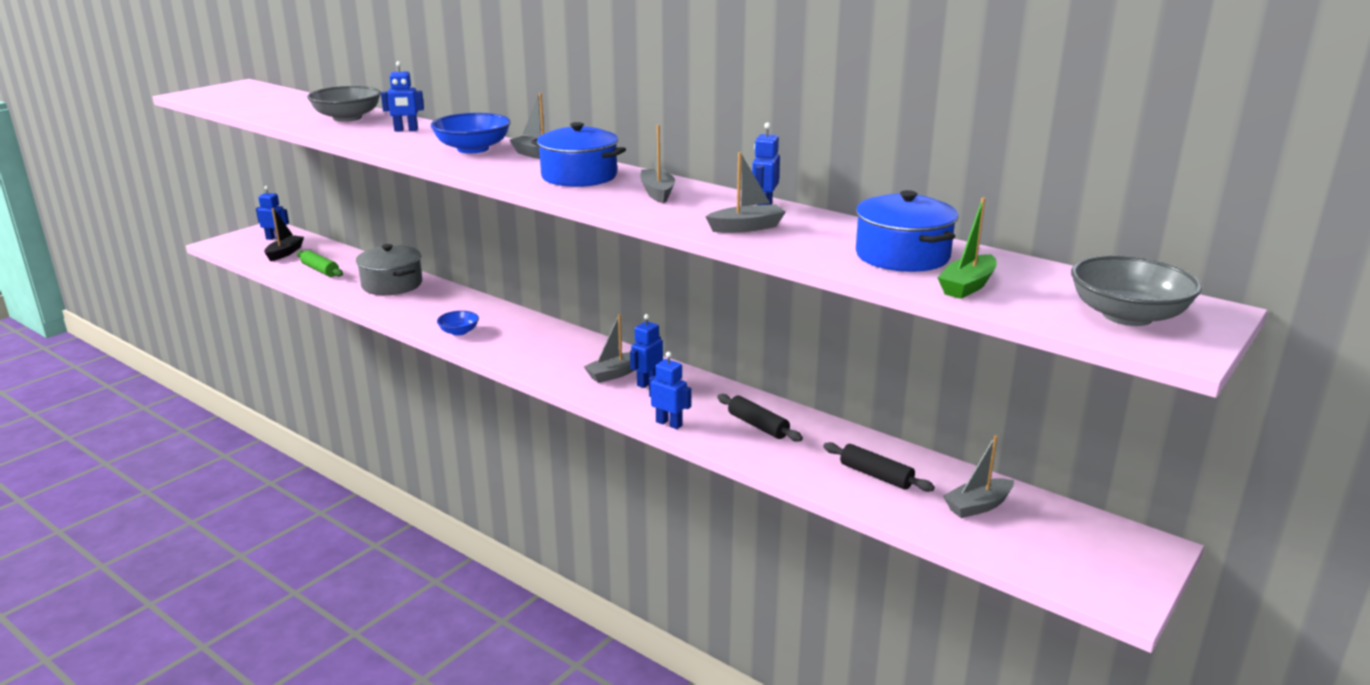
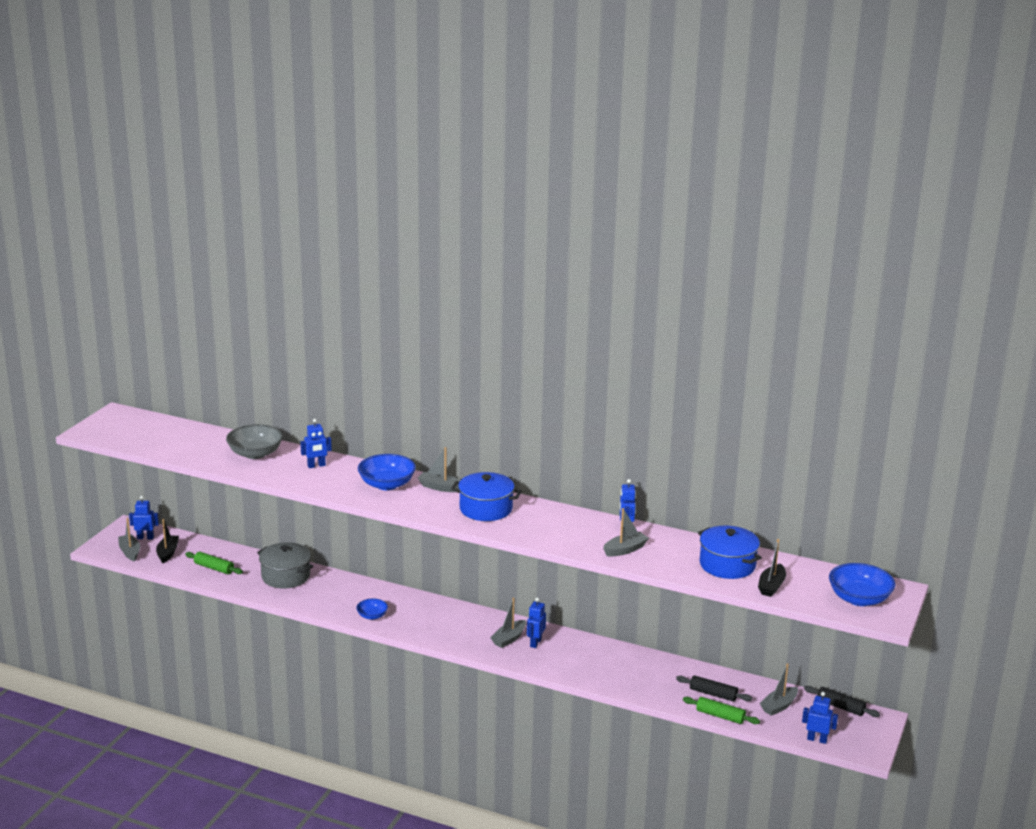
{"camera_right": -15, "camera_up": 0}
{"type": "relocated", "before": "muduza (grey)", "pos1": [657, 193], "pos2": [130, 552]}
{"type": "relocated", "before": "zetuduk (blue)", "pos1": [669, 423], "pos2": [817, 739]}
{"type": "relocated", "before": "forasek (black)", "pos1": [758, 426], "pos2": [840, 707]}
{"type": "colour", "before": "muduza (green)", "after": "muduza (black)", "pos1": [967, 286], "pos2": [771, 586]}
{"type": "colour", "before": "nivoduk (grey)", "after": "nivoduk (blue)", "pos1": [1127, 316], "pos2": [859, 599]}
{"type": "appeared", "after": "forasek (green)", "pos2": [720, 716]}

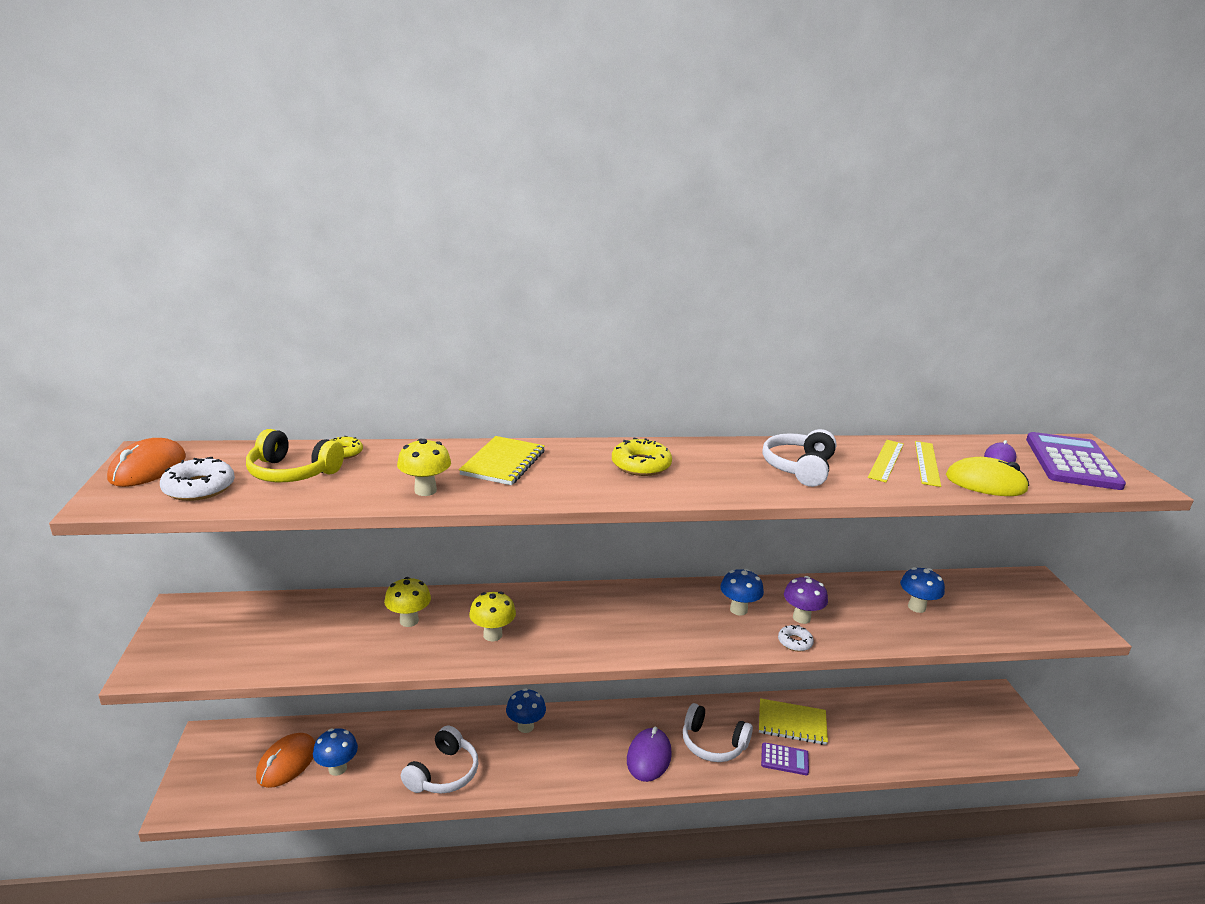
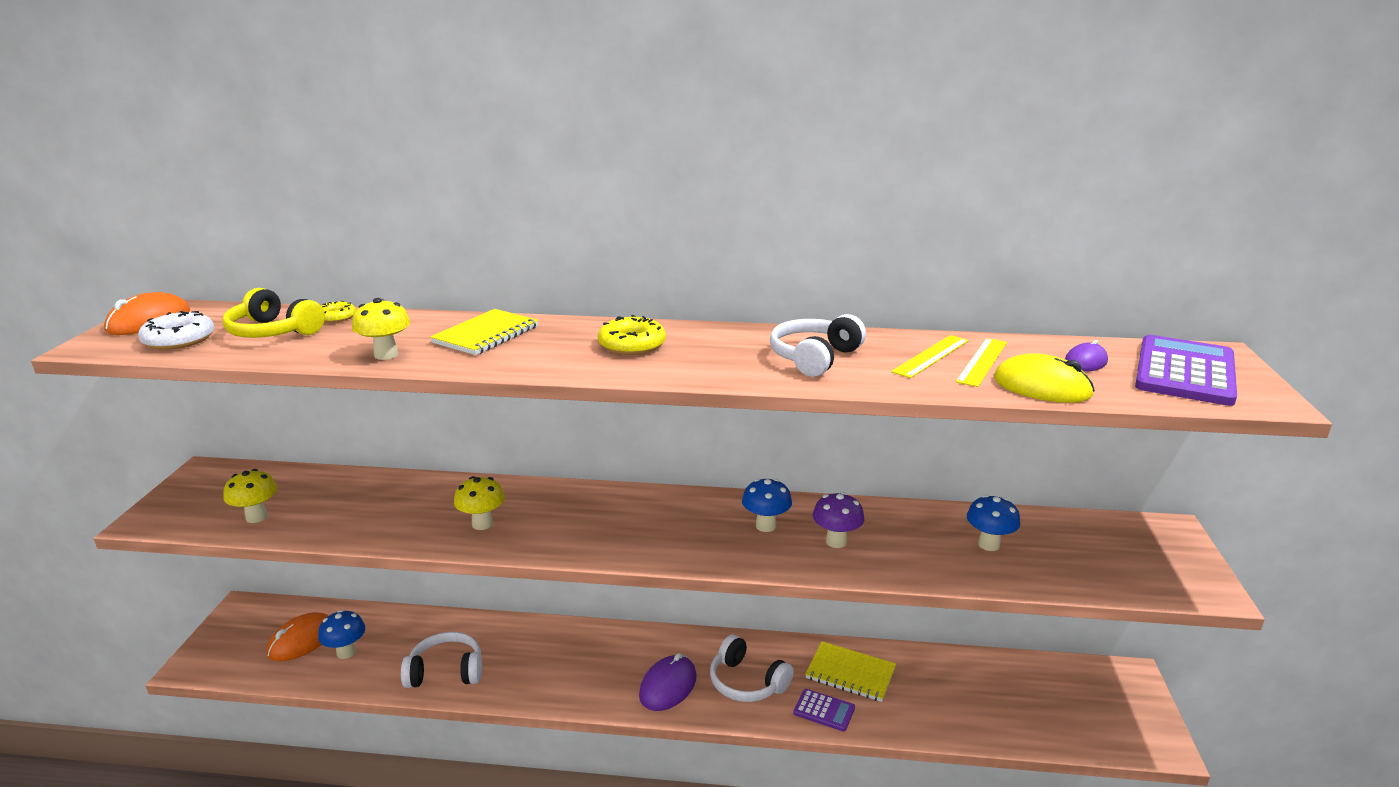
{"camera_right": 15, "camera_up": 0}
{"type": "relocated", "before": "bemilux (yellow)", "pos1": [409, 621], "pos2": [256, 517]}
{"type": "spun", "before": "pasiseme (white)", "pos1": [443, 773], "pos2": [446, 671], "turn": -135}
{"type": "missing", "before": "bemilux (blue)", "pos1": [525, 726]}
{"type": "missing", "before": "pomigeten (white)", "pos1": [795, 642]}

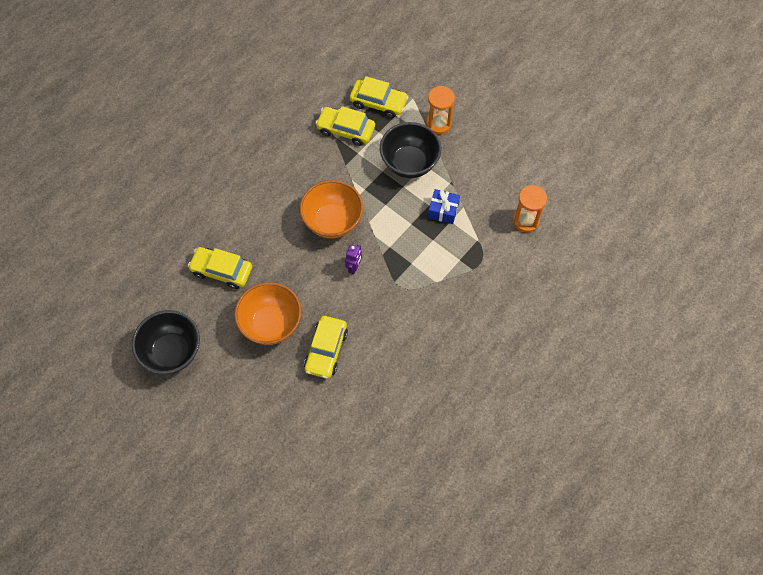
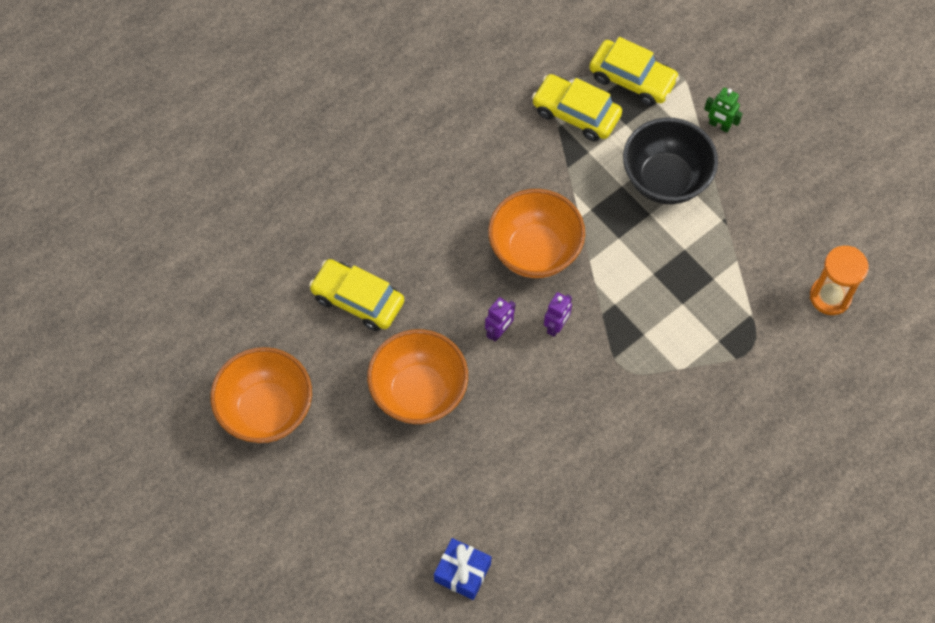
{"camera_right": 10, "camera_up": 0}
{"type": "colour", "before": "nivoduk (black)", "after": "nivoduk (orange)", "pos1": [172, 352], "pos2": [266, 410]}
{"type": "missing", "before": "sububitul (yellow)", "pos1": [326, 350]}
{"type": "exchanged", "before": "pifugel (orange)", "after": "zetuduk (green)", "pos1": [438, 123], "pos2": [719, 125]}
{"type": "relocated", "before": "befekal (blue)", "pos1": [443, 210], "pos2": [462, 572]}
{"type": "appeared", "after": "zetuduk (purple)", "pos2": [499, 331]}

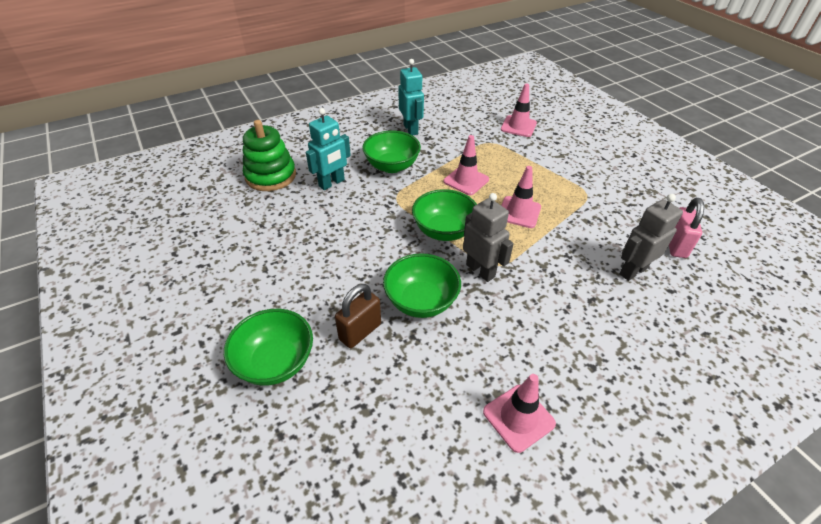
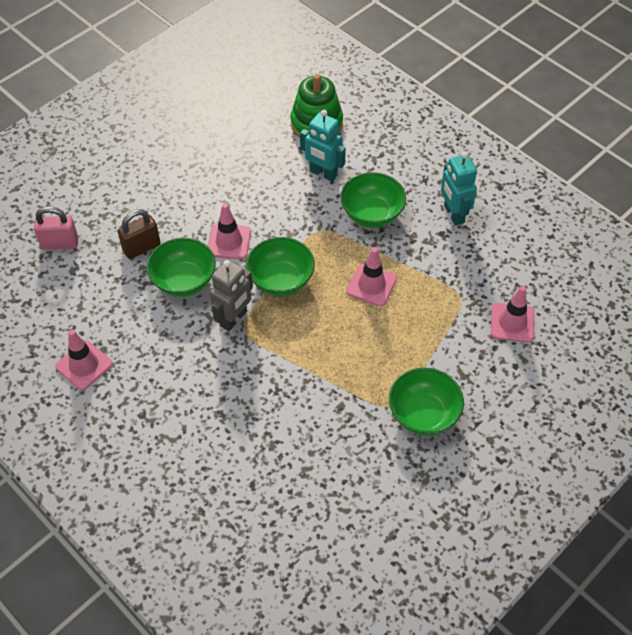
{"camera_right": 75, "camera_up": 10}
{"type": "relocated", "before": "nivoduk (green)", "pos1": [275, 362], "pos2": [423, 414]}
{"type": "spun", "before": "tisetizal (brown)", "pos1": [360, 332], "pos2": [141, 247], "turn": -60}
{"type": "spun", "before": "zetuduk (turquoise)", "pos1": [411, 129], "pos2": [453, 214], "turn": 105}
{"type": "relocated", "before": "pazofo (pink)", "pos1": [519, 212], "pos2": [229, 242]}
{"type": "missing", "before": "zetuduk (grey)", "pos1": [632, 271]}
{"type": "relocated", "before": "tisetizal (pink)", "pos1": [675, 245], "pos2": [60, 243]}

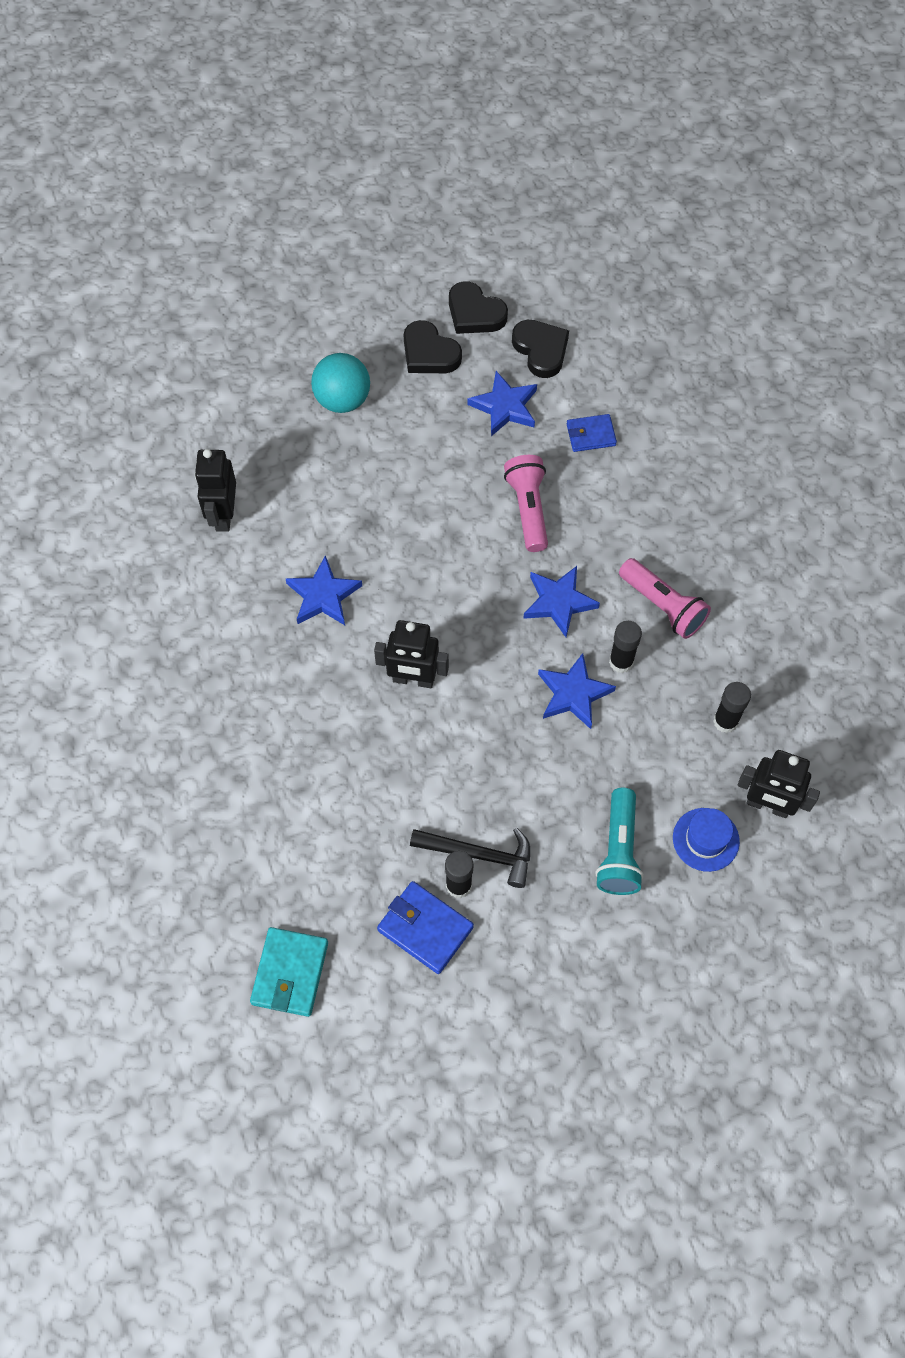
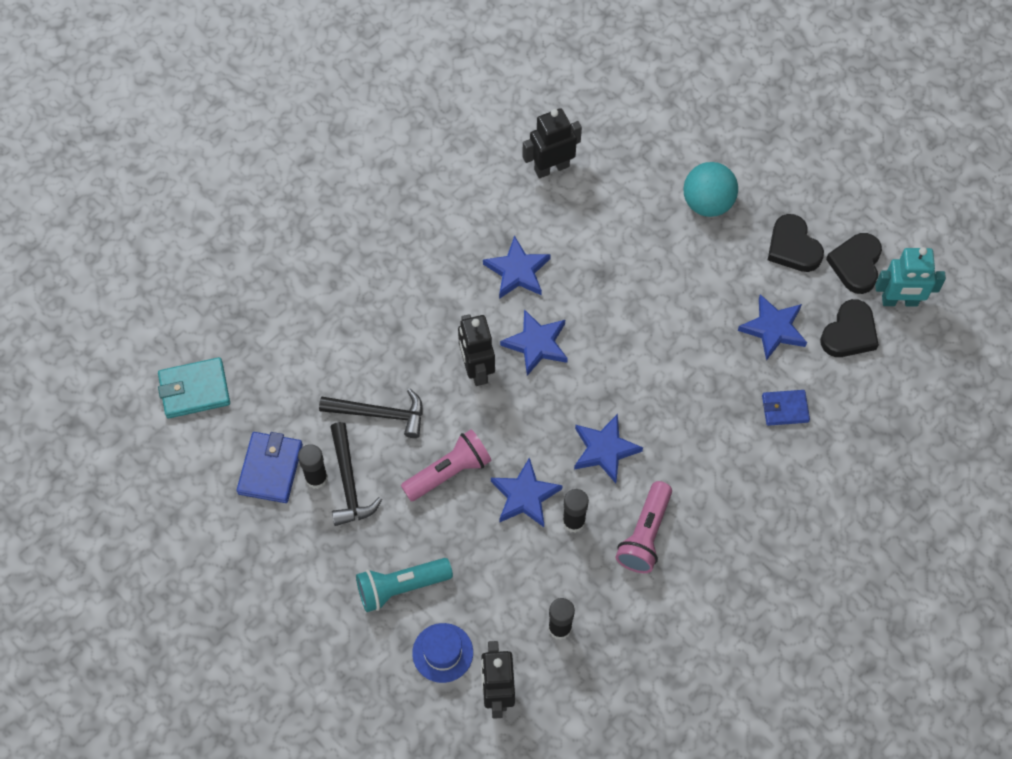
{"camera_right": 65, "camera_up": 0}
{"type": "spun", "before": "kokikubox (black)", "pos1": [429, 353], "pos2": [793, 247], "turn": -45}
{"type": "relocated", "before": "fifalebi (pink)", "pos1": [528, 509], "pos2": [448, 472]}
{"type": "spun", "before": "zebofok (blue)", "pos1": [591, 435], "pos2": [785, 409], "turn": -60}
{"type": "appeared", "after": "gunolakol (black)", "pos2": [379, 414]}
{"type": "appeared", "after": "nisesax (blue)", "pos2": [536, 344]}
{"type": "appeared", "after": "zetuduk (turquoise)", "pos2": [899, 301]}

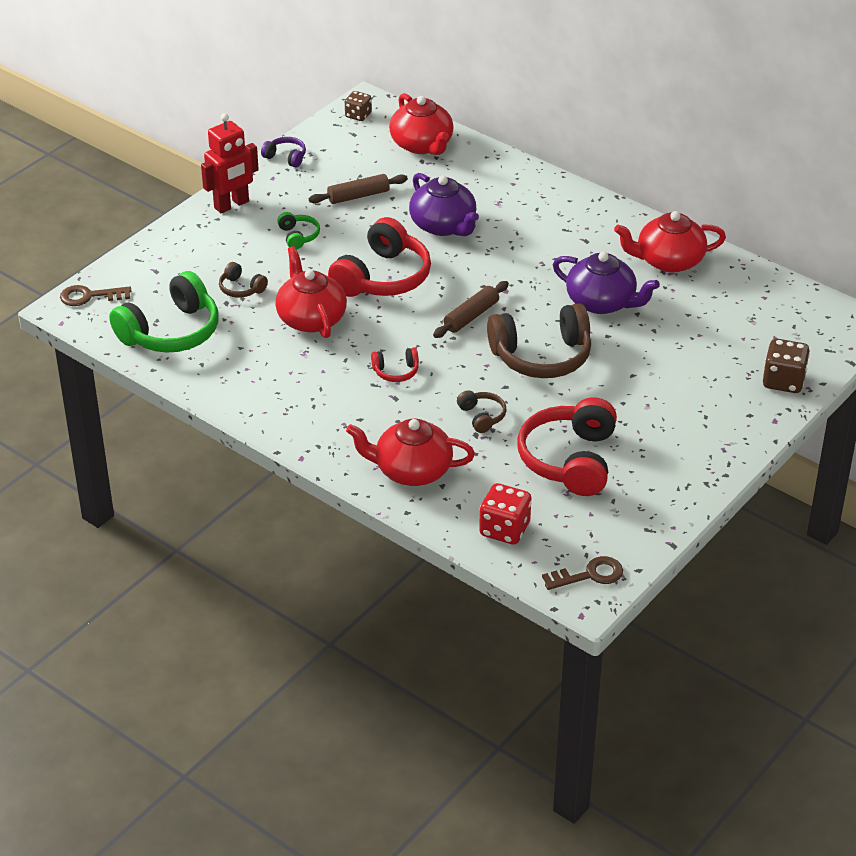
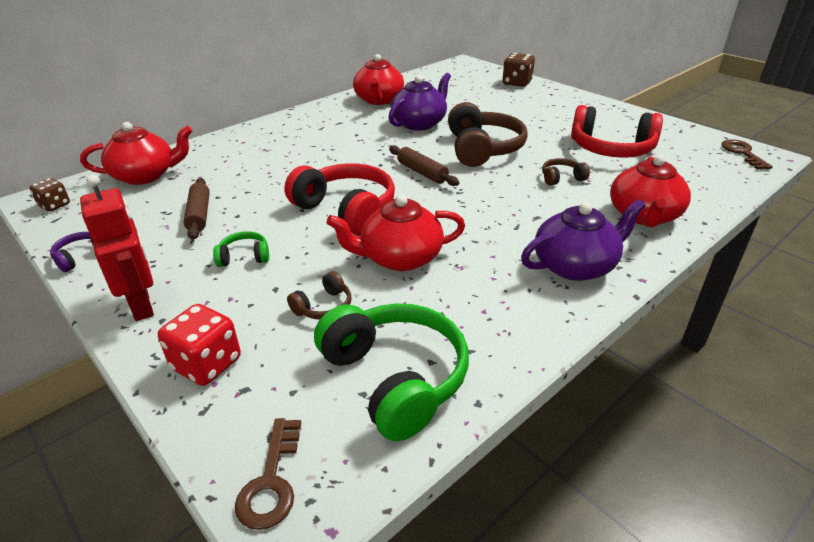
{"camera_right": -80, "camera_up": -5}
{"type": "missing", "before": "pasiseme (red)", "pos1": [396, 371]}
{"type": "relocated", "before": "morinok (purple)", "pos1": [443, 226], "pos2": [575, 265]}
{"type": "relocated", "before": "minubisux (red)", "pos1": [504, 529], "pos2": [207, 364]}

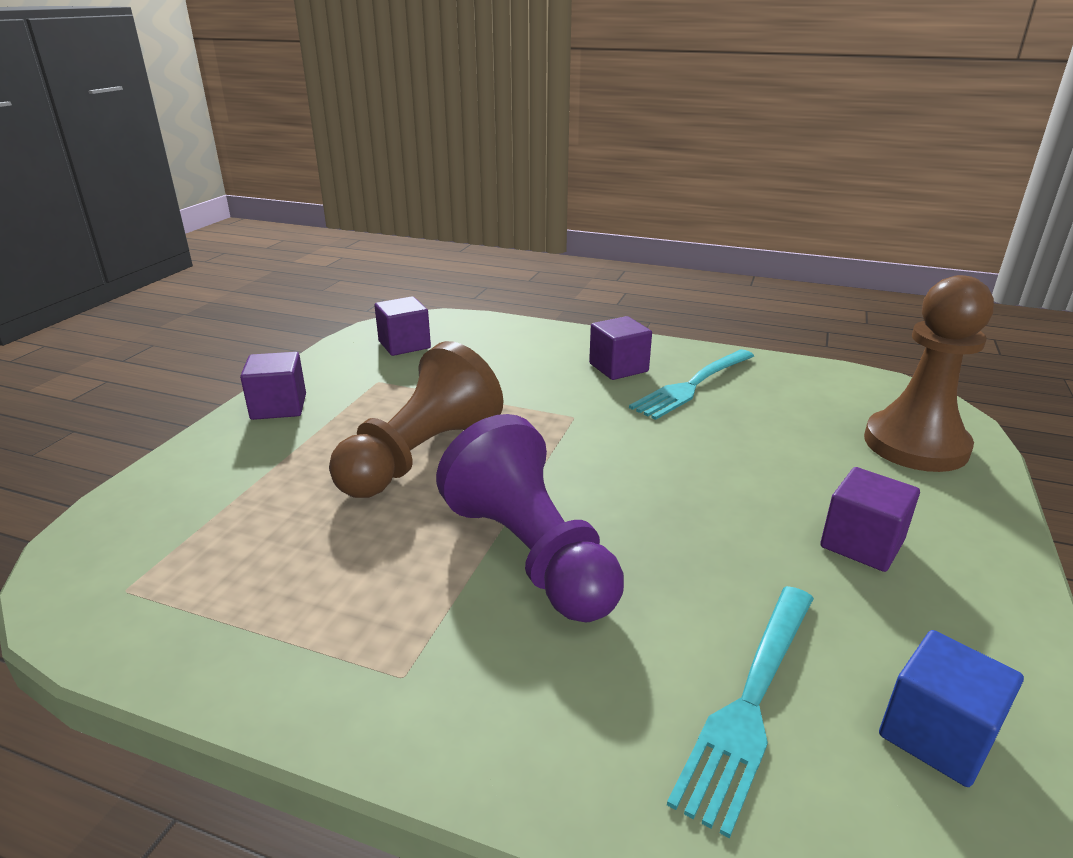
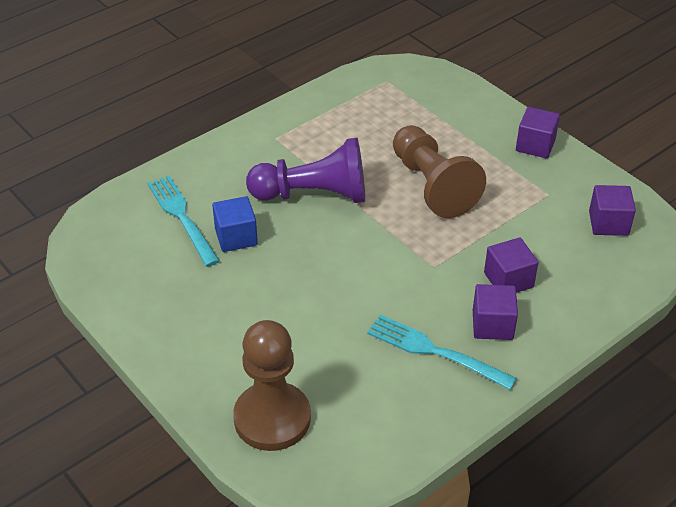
{"camera_right": 120, "camera_up": 15}
{"type": "spun", "before": "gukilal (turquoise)", "pos1": [692, 385], "pos2": [435, 351], "turn": -45}
{"type": "relocated", "before": "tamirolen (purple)", "pos1": [862, 543], "pos2": [508, 280]}
{"type": "relocated", "before": "tamirolen (blue)", "pos1": [937, 734], "pos2": [236, 237]}

